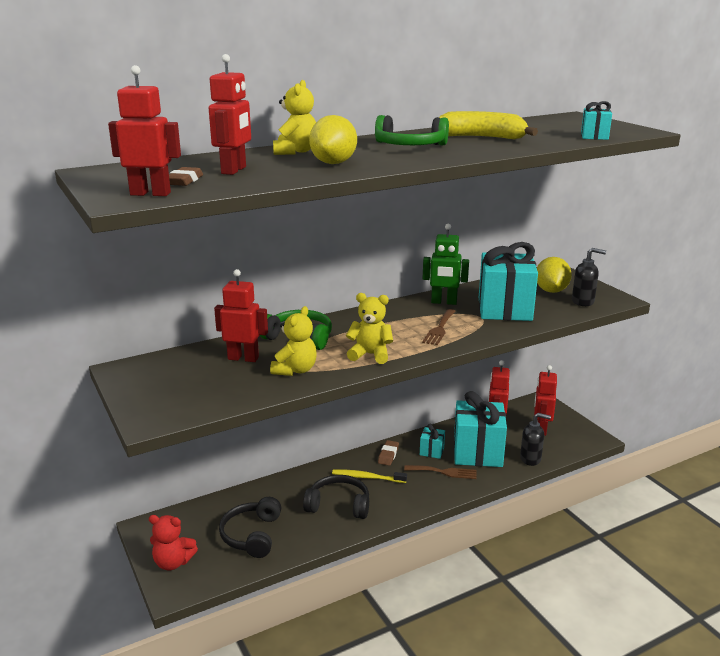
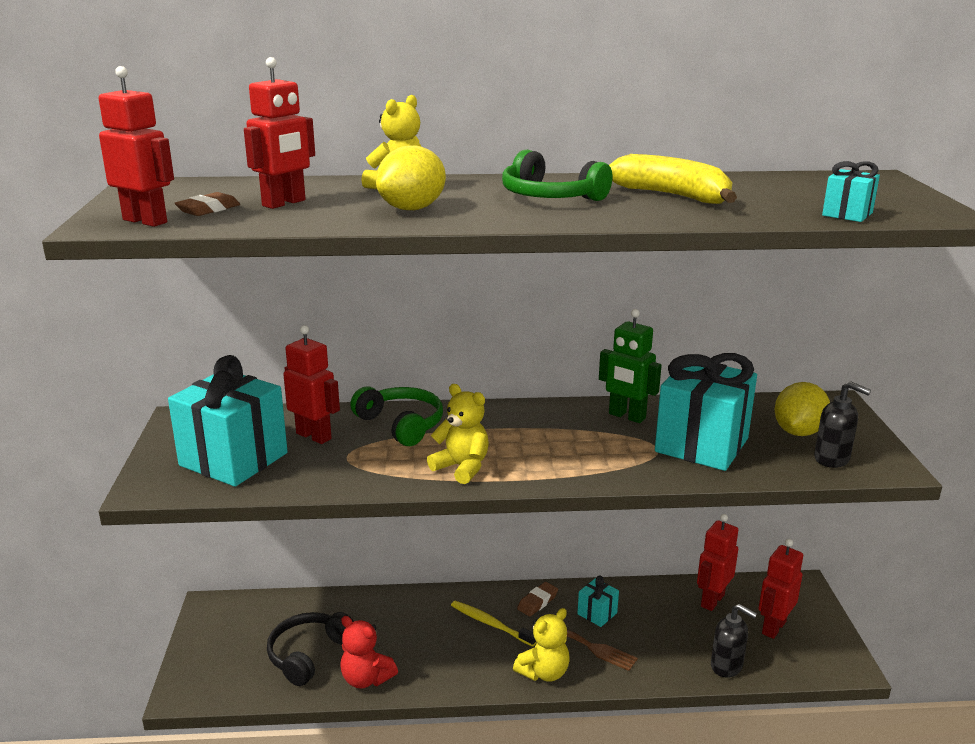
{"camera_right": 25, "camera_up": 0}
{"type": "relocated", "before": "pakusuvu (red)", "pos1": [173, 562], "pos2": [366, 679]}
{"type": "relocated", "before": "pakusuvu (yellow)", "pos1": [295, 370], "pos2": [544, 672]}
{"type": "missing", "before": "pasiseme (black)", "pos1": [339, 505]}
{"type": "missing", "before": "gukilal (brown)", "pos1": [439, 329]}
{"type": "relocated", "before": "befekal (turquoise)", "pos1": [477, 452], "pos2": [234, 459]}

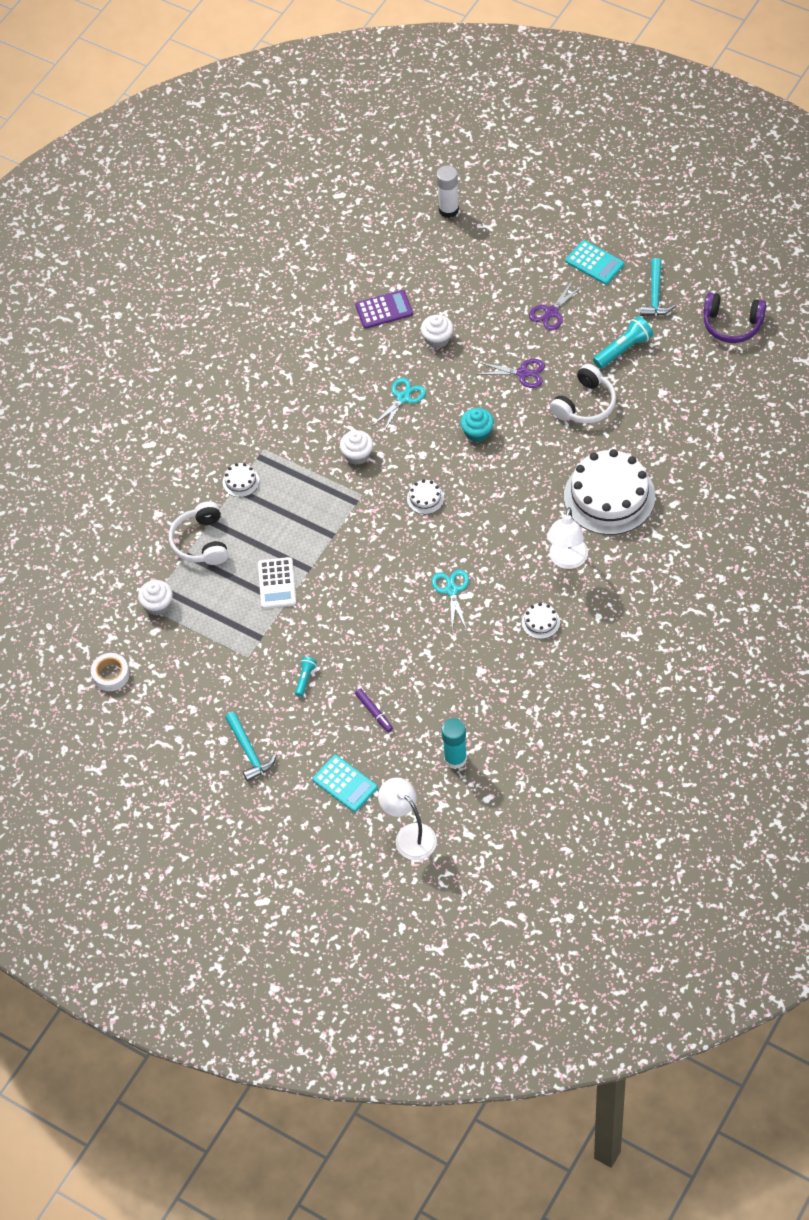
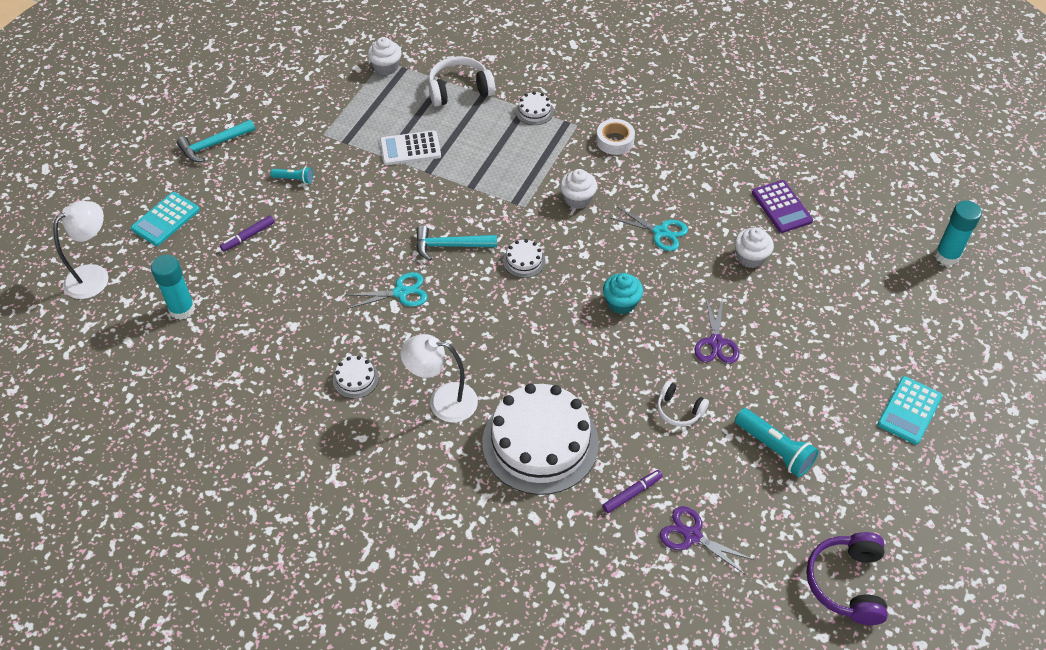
{"camera_right": 80, "camera_up": -5}
{"type": "relocated", "before": "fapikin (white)", "pos1": [111, 675], "pos2": [615, 141]}
{"type": "colour", "before": "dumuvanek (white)", "after": "dumuvanek (turquoise)", "pos1": [448, 210], "pos2": [947, 255]}
{"type": "relocated", "before": "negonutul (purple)", "pos1": [551, 312], "pos2": [692, 536]}
{"type": "size", "before": "pasiseme (white)", "pos1": [585, 404], "pos2": [679, 410], "scale": 0.6}
{"type": "relocated", "before": "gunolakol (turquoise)", "pos1": [655, 295], "pos2": [450, 246]}
{"type": "appeared", "after": "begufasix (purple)", "pos2": [632, 493]}

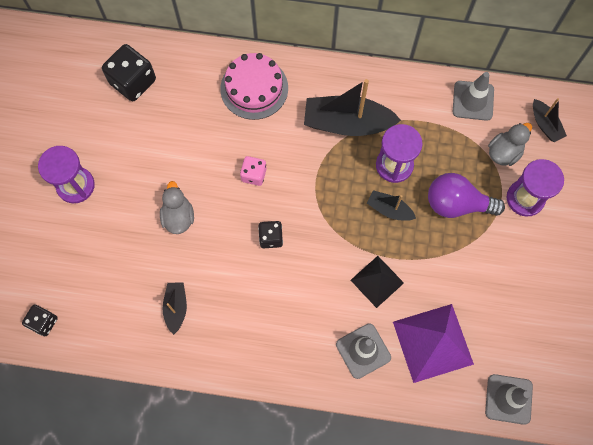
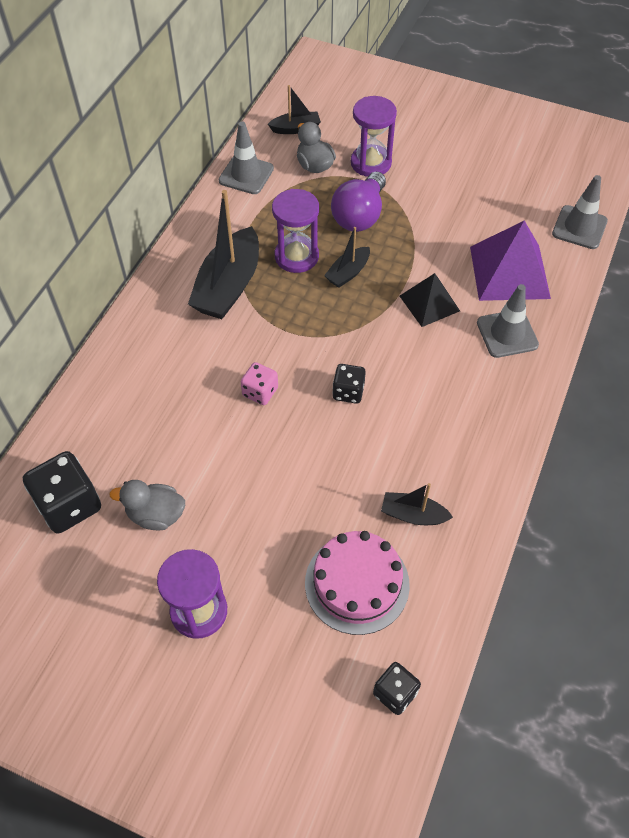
{"camera_right": -75, "camera_up": -15}
{"type": "relocated", "before": "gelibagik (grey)", "pos1": [178, 217], "pos2": [156, 515]}
{"type": "relocated", "before": "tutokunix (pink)", "pos1": [254, 88], "pos2": [357, 583]}

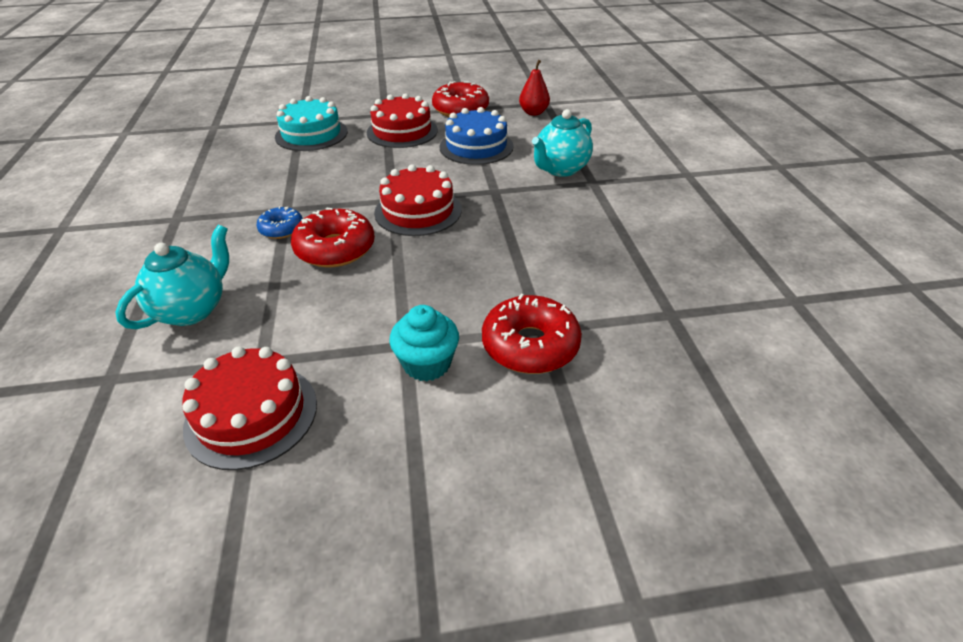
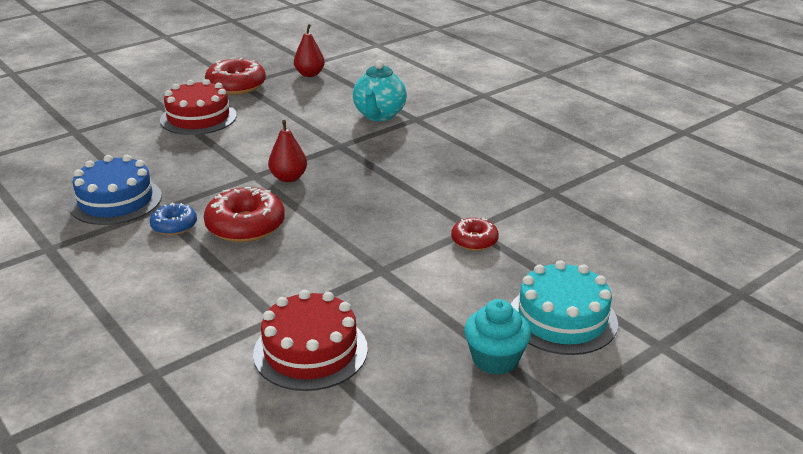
{"camera_right": -30, "camera_up": -10}
{"type": "missing", "before": "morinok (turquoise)", "pos1": [192, 310]}
{"type": "relocated", "before": "tutokunix (turquoise)", "pos1": [311, 134], "pos2": [562, 319]}
{"type": "exchanged", "before": "tutokunix (red)", "after": "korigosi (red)", "pos1": [418, 211], "pos2": [288, 178]}
{"type": "relocated", "before": "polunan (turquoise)", "pos1": [427, 364], "pos2": [495, 359]}
{"type": "relocated", "before": "tutokunix (blue)", "pos1": [476, 147], "pos2": [116, 201]}
{"type": "size", "before": "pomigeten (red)", "pos1": [530, 345], "pos2": [474, 240], "scale": 0.58}

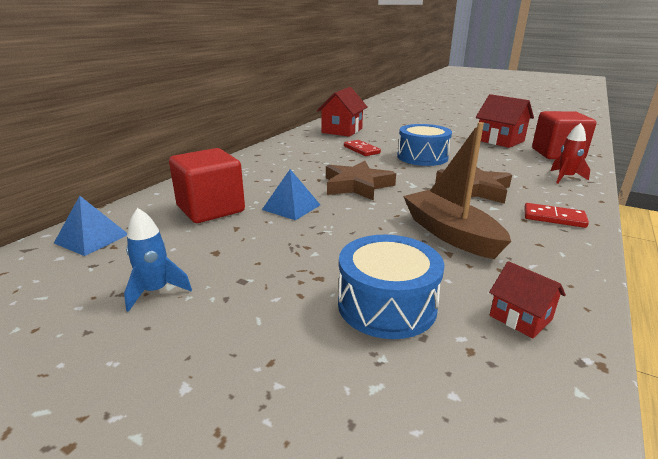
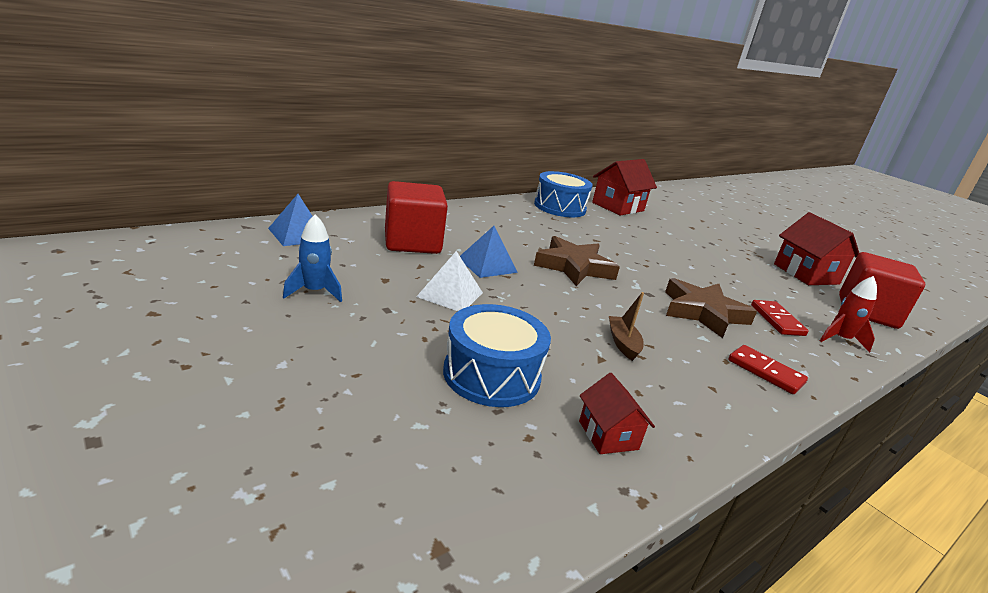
{"camera_right": 20, "camera_up": 0}
{"type": "relocated", "before": "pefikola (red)", "pos1": [361, 150], "pos2": [777, 320]}
{"type": "relocated", "before": "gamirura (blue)", "pos1": [422, 157], "pos2": [560, 207]}
{"type": "size", "before": "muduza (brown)", "pos1": [450, 234], "pos2": [623, 343], "scale": 0.49}
{"type": "appeared", "after": "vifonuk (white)", "pos2": [450, 294]}

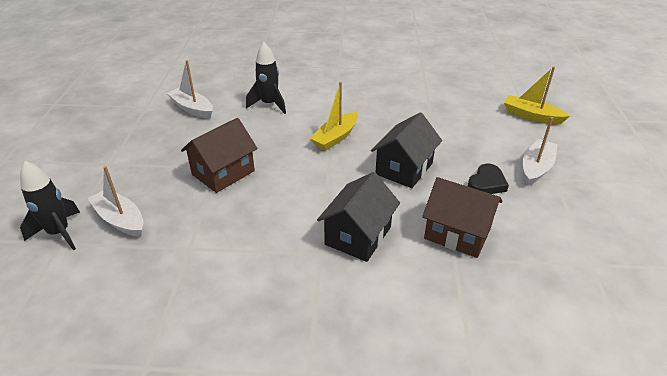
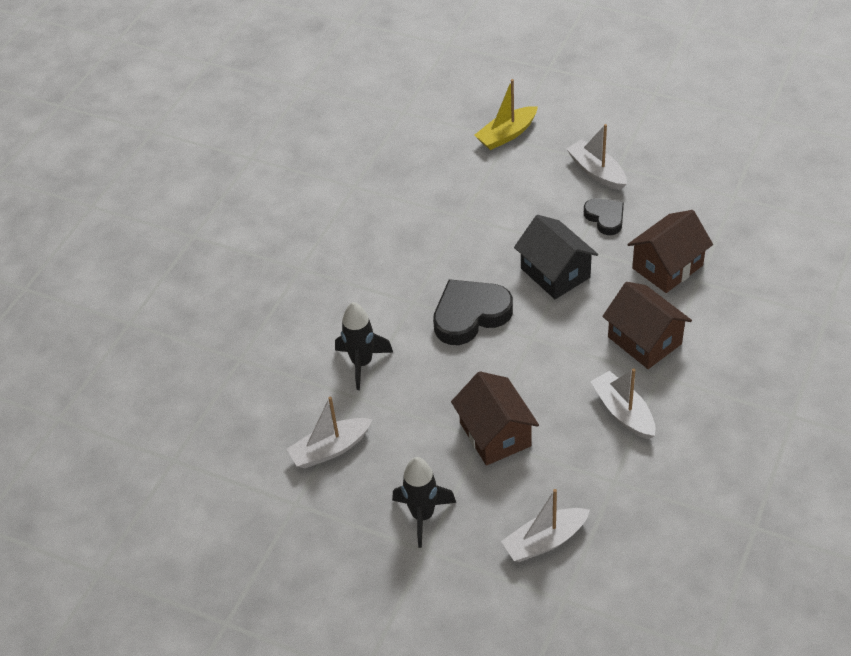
{"camera_right": -65, "camera_up": 10}
{"type": "relocated", "before": "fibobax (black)", "pos1": [59, 233], "pos2": [422, 515]}
{"type": "exchanged", "before": "muduza (yellow)", "after": "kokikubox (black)", "pos1": [335, 137], "pos2": [470, 315]}
{"type": "colour", "before": "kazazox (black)", "after": "kazazox (brown)", "pos1": [358, 235], "pos2": [644, 340]}
{"type": "appeared", "after": "muduza (white)", "pos2": [623, 412]}

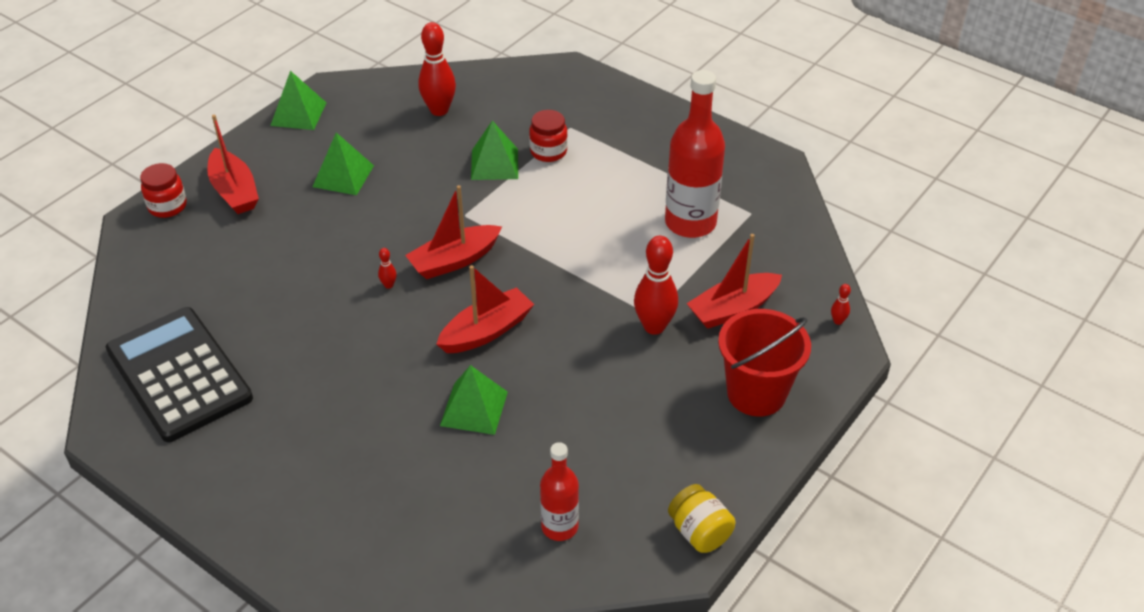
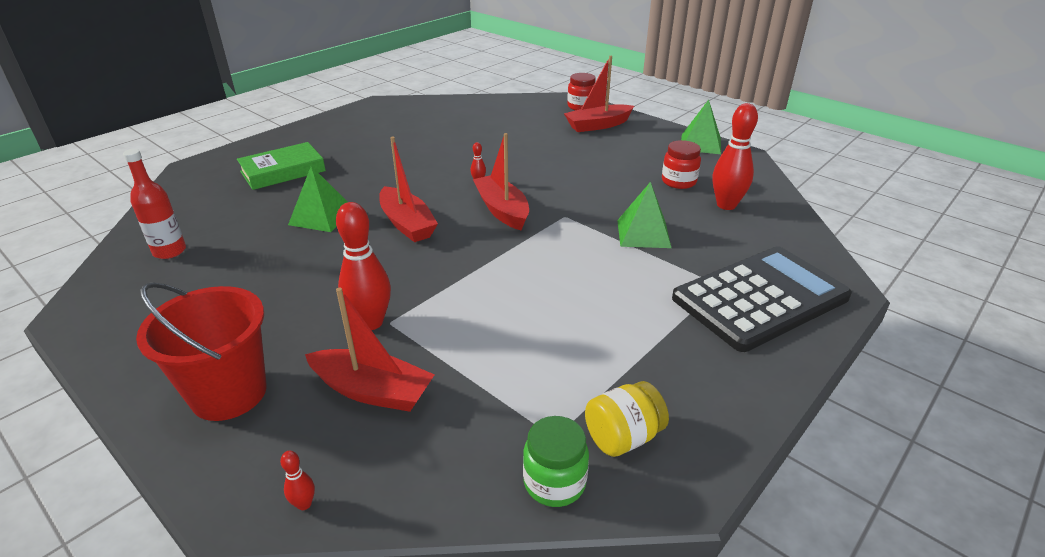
{"camera_right": 95, "camera_up": -10}
{"type": "relocated", "before": "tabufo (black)", "pos1": [179, 374], "pos2": [760, 298]}
{"type": "missing", "before": "vifonuk (green)", "pos1": [343, 176]}
{"type": "relocated", "before": "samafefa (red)", "pos1": [548, 152], "pos2": [678, 182]}
{"type": "missing", "before": "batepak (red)", "pos1": [690, 223]}
{"type": "relocated", "before": "samafefa (yellow)", "pos1": [699, 532], "pos2": [623, 437]}
{"type": "spun", "before": "muduza (red)", "pos1": [733, 309], "pos2": [372, 391], "turn": 135}
{"type": "appeared", "after": "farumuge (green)", "pos2": [283, 171]}
{"type": "appeared", "after": "samafefa (green)", "pos2": [554, 482]}

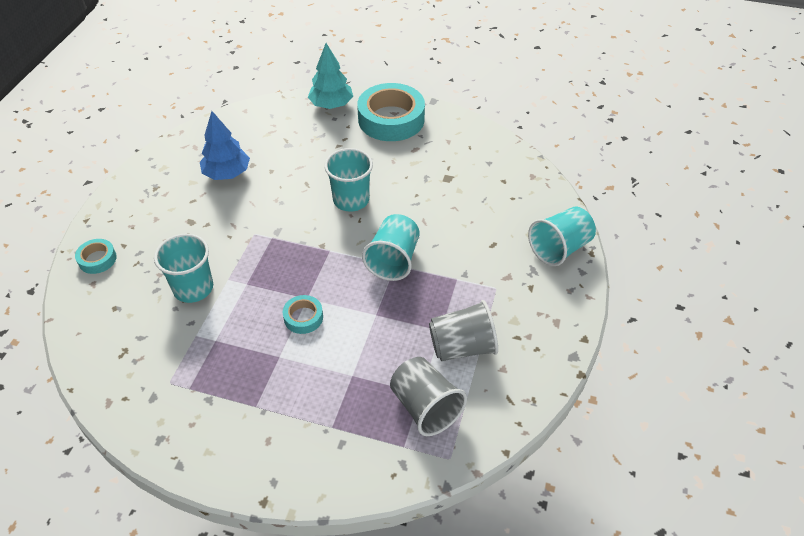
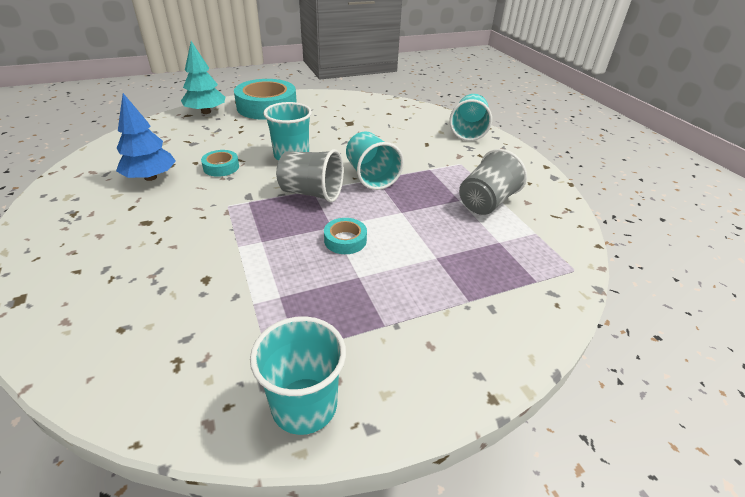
{"camera_right": -40, "camera_up": -10}
{"type": "relocated", "before": "fapikin (turquoise)", "pos1": [97, 259], "pos2": [221, 167]}
{"type": "relocated", "before": "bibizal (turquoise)", "pos1": [193, 288], "pos2": [304, 405]}
{"type": "relocated", "before": "bibizal (grey)", "pos1": [425, 407], "pos2": [311, 193]}

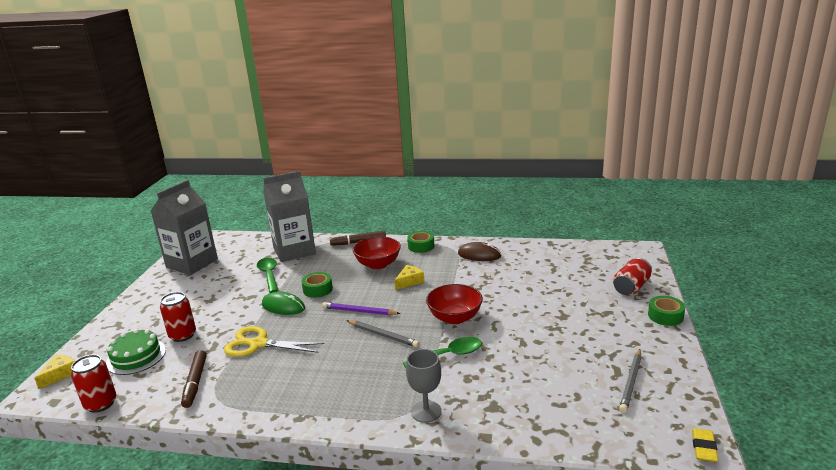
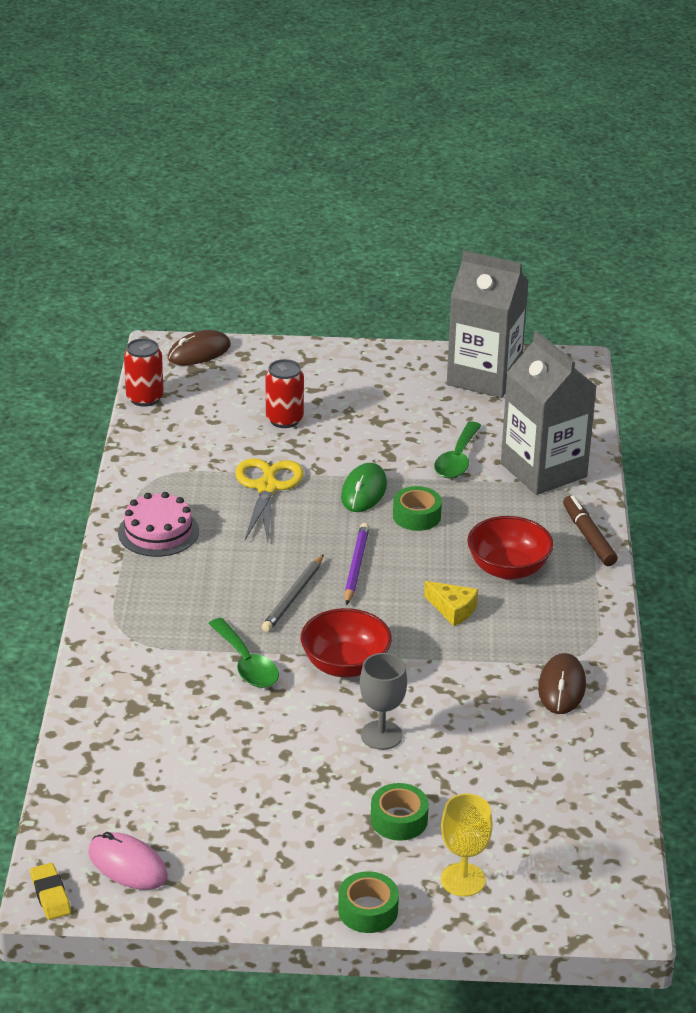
{"camera_right": 80, "camera_up": 10}
{"type": "exchanged", "before": "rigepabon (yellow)", "after": "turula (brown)", "pos1": [61, 374], "pos2": [199, 352]}
{"type": "missing", "before": "tutokunix (green)", "pos1": [136, 356]}
{"type": "missing", "before": "begufasix (brown)", "pos1": [195, 382]}
{"type": "spun", "before": "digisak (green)", "pos1": [269, 275], "pos2": [457, 459], "turn": 135}
{"type": "relocated", "before": "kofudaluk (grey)", "pos1": [426, 411], "pos2": [381, 735]}
{"type": "relocated", "before": "fapikin (green)", "pos1": [421, 246], "pos2": [399, 820]}
{"type": "exchanged", "before": "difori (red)", "after": "kofudaluk (yellow)", "pos1": [631, 287], "pos2": [463, 880]}
{"type": "missing", "before": "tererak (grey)", "pos1": [631, 382]}
{"type": "spun", "before": "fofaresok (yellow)", "pos1": [704, 448], "pos2": [50, 895], "turn": 60}
{"type": "appeared", "after": "turula (pink)", "pos2": [127, 865]}
{"type": "appeared", "after": "tutokunix (pink)", "pos2": [158, 532]}

